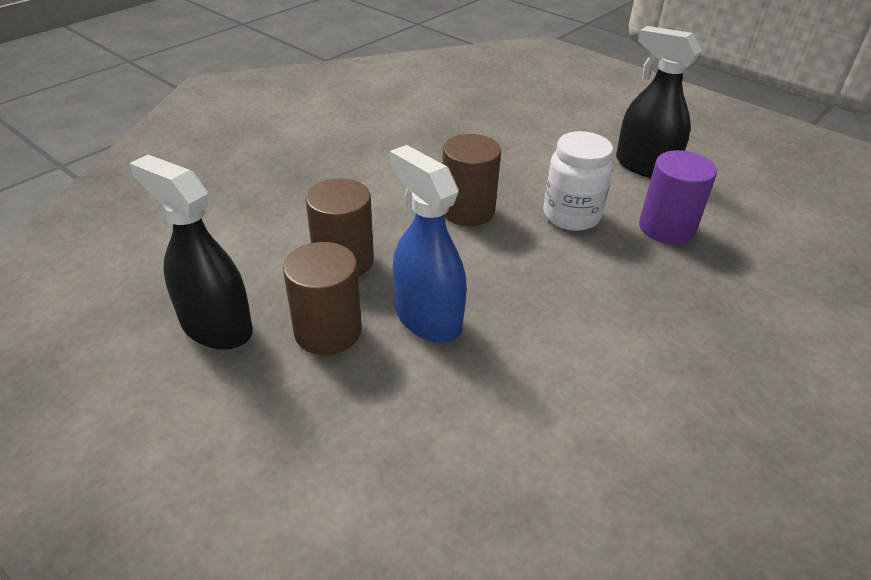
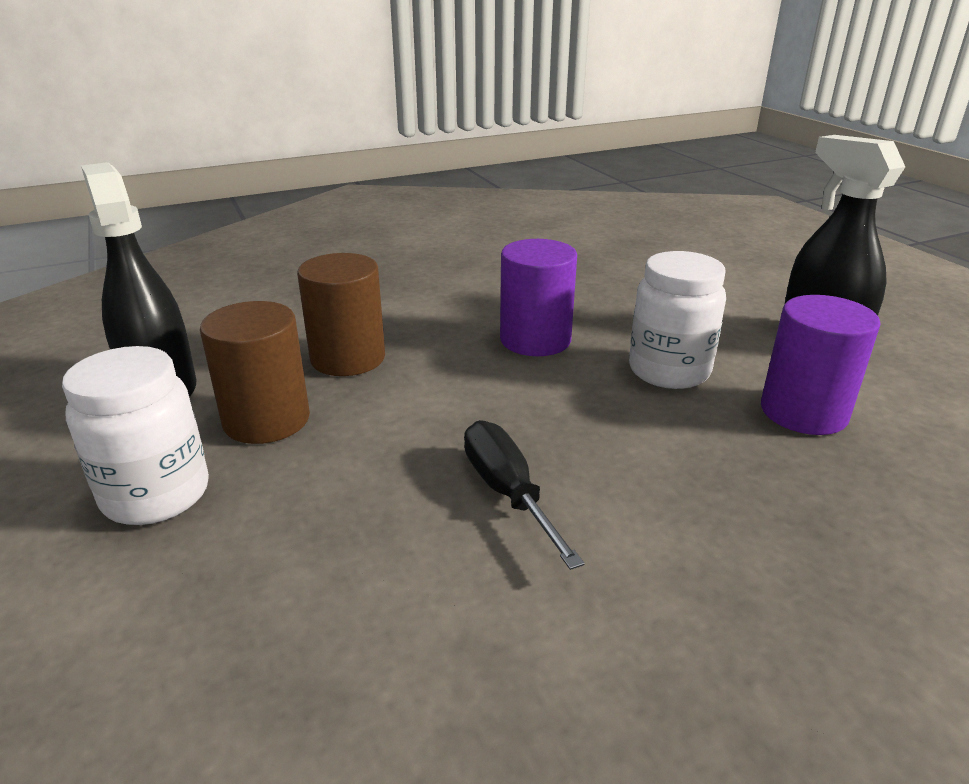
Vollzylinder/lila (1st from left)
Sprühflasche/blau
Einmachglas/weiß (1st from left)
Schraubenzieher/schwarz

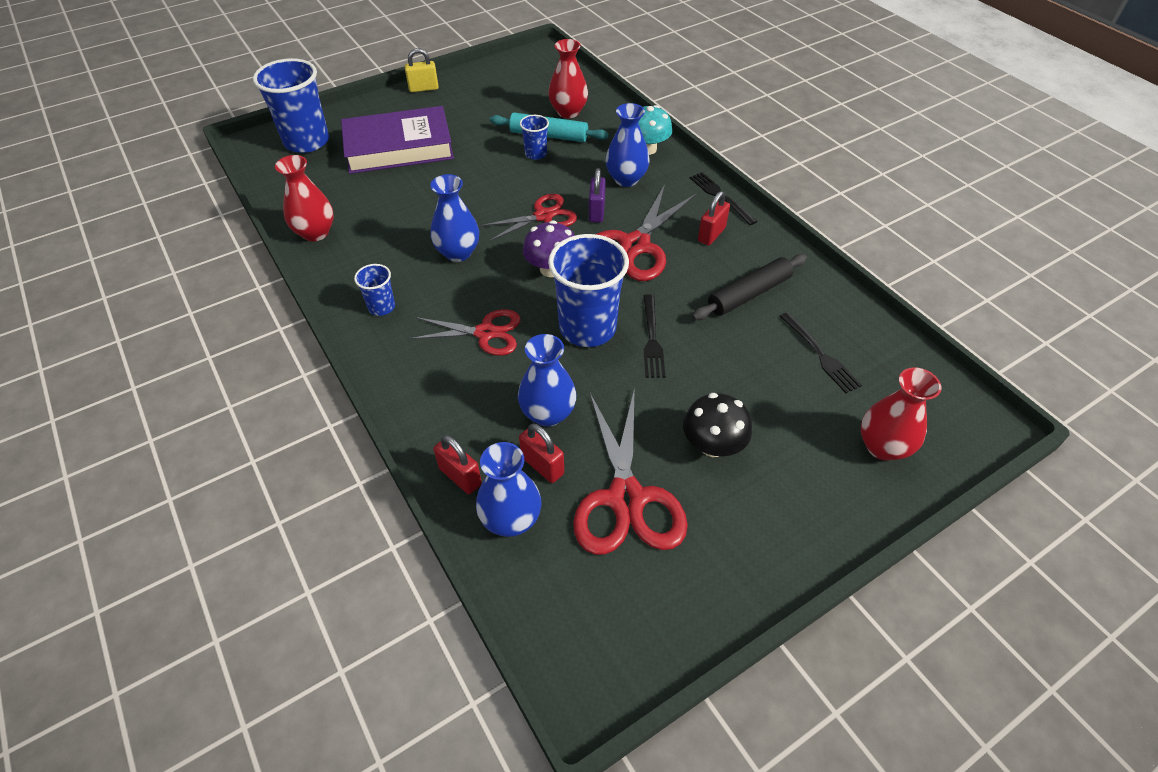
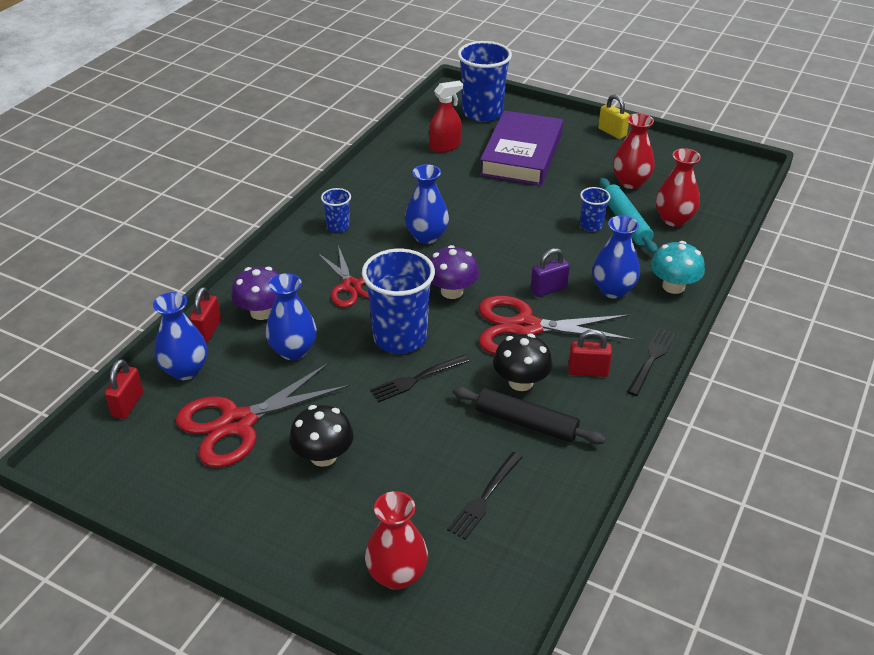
Buch/lila
Vase/rot (2nd from left)
Schere/rot (2nd from left in the first image)
Vorhängeschloss/rot (1st from left)
Sprühflasche/rot
Pilz/lila (1st from left)
Pilz/schwarz (2nd from left)

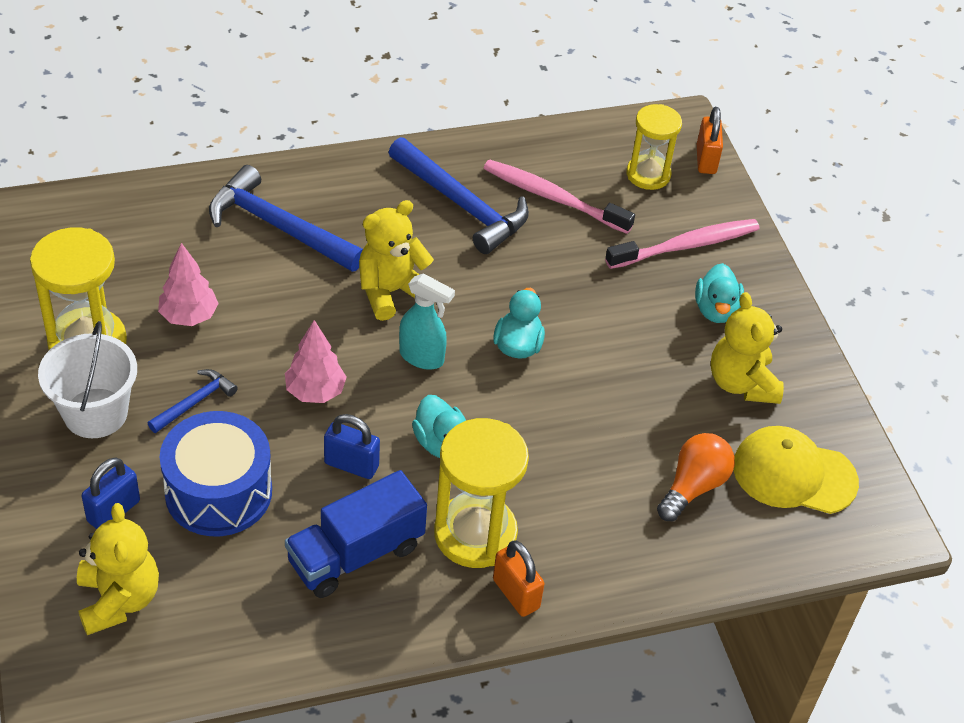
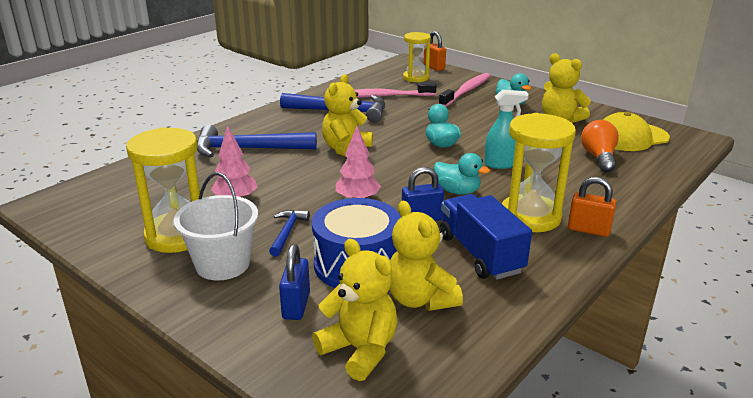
Sprühflasche/türkis
Lastwagen/blau
Teddybär/gelb (3rd from left)

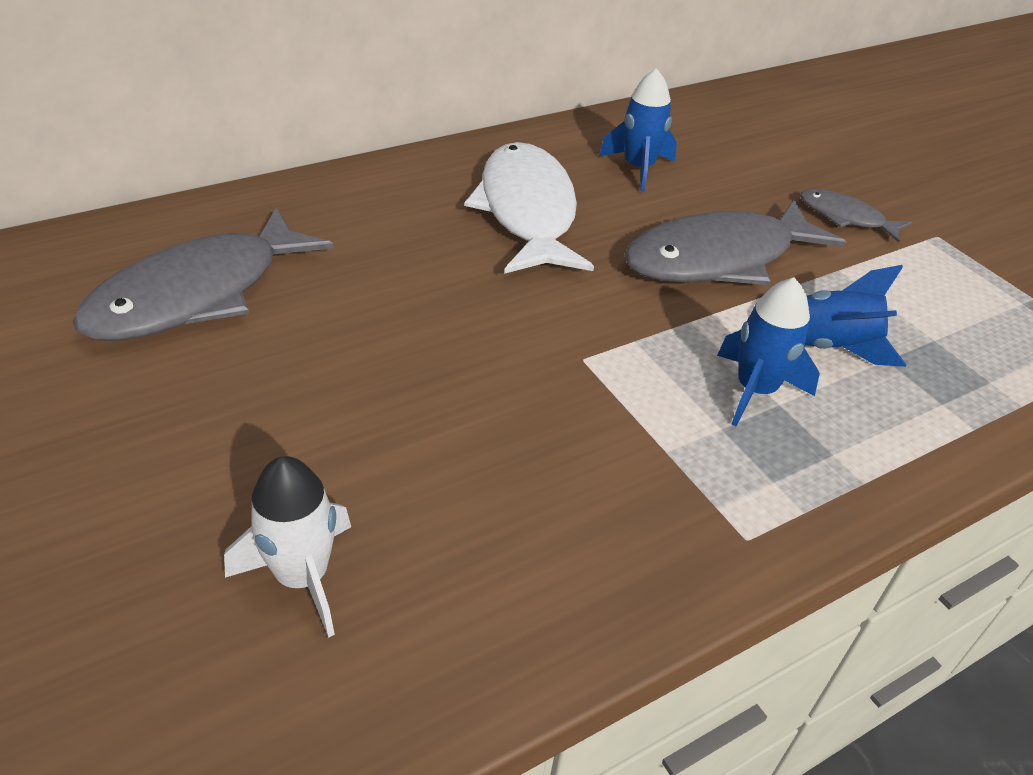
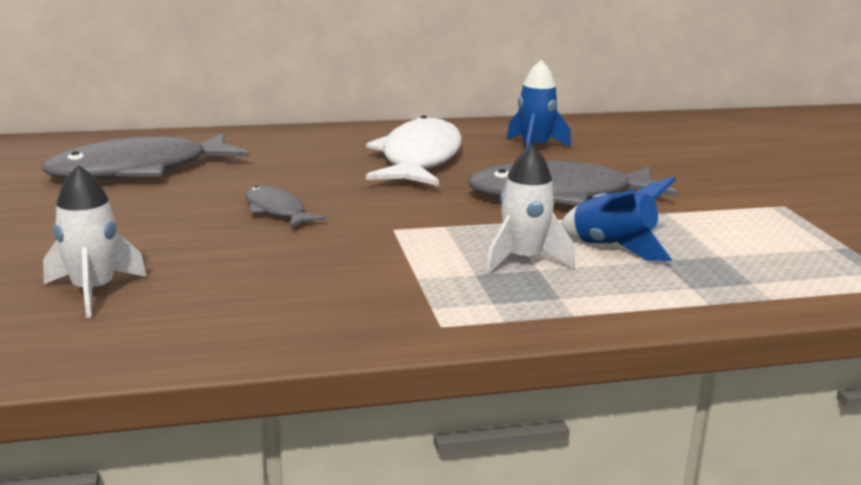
Fisch/grau (2nd from left)
Rakete/weiß (2nd from left)

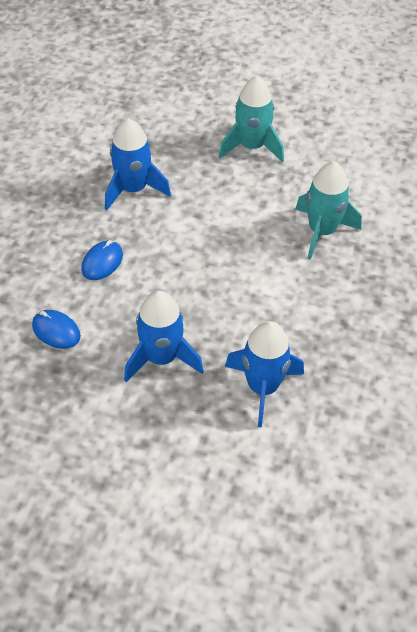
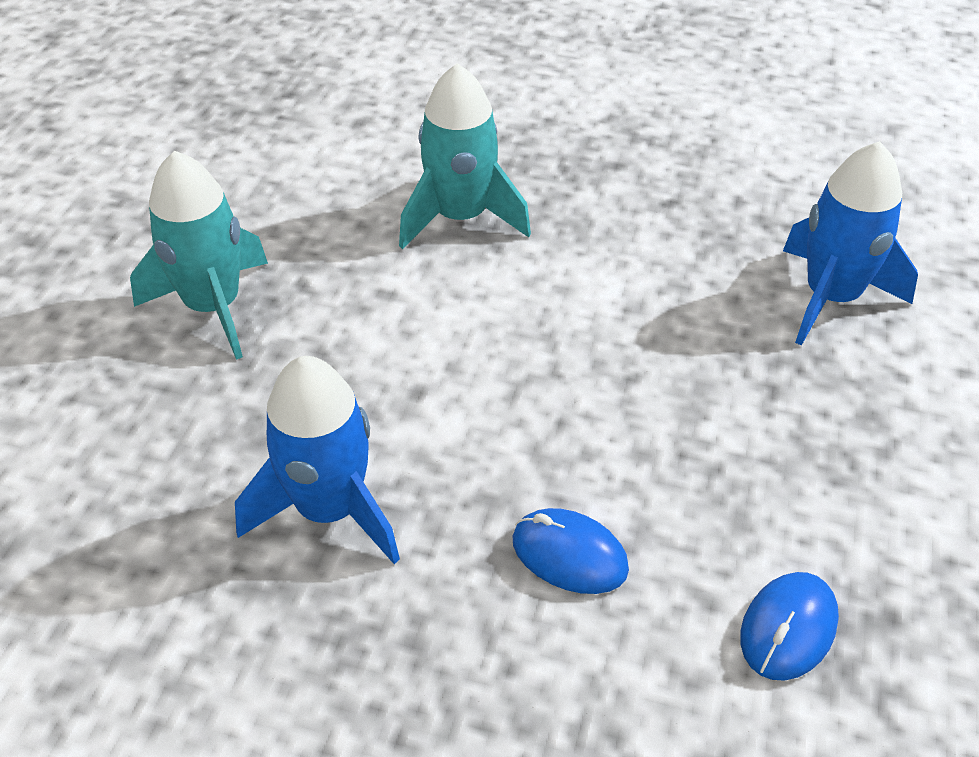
Rakete/blau (2nd from left in the first image)

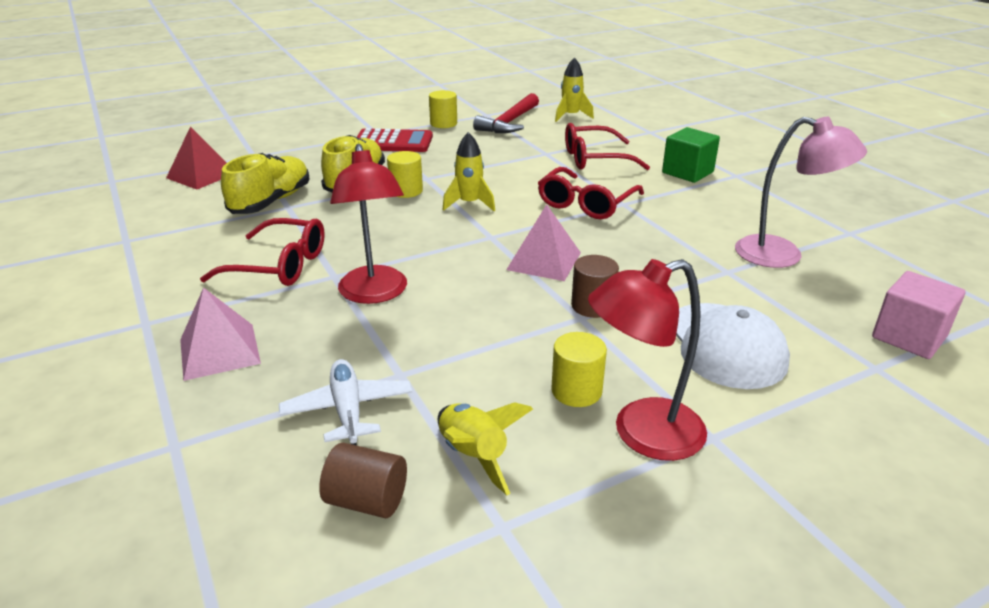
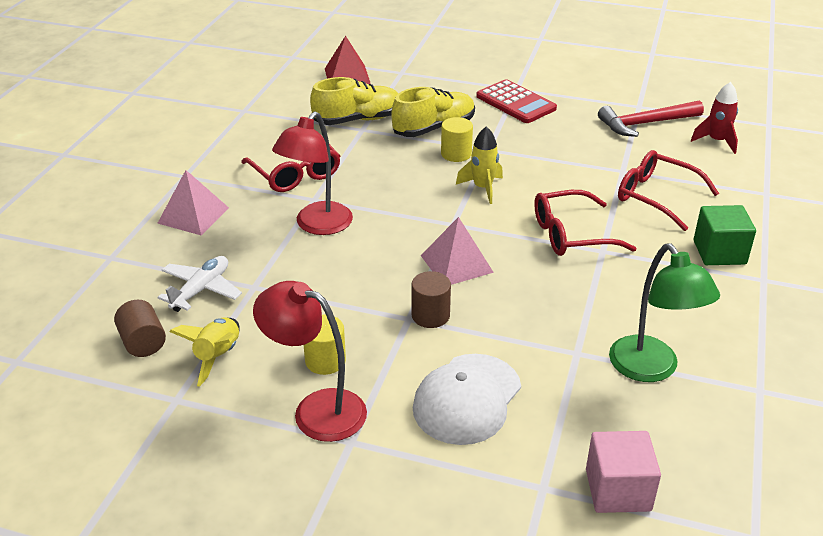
Rakete/rot
Vollzylinder/gelb (2nd from left in the first image)
Lampe/grün

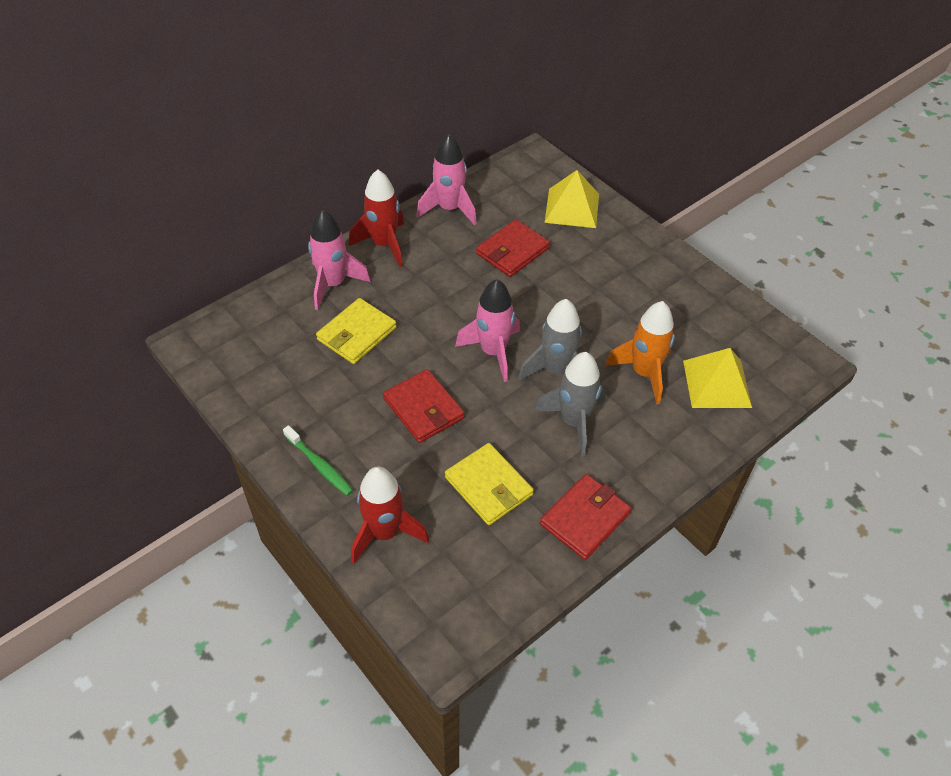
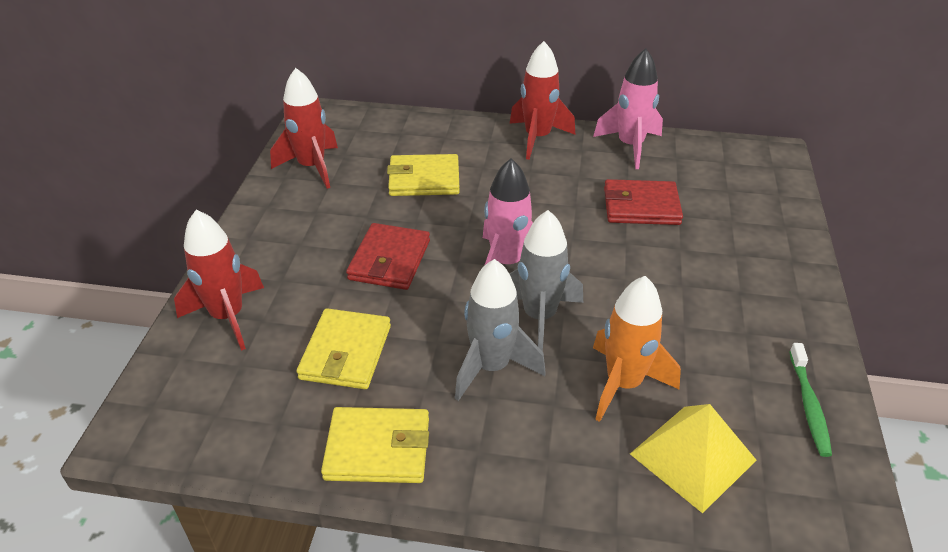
Pyramide/gelb (1st from left in the first image)
Rakete/rosa (1st from left in the first image)
Zahnbürste/grün
Geldbörse/gelb (2nd from left)
Rakete/rot (2nd from left)

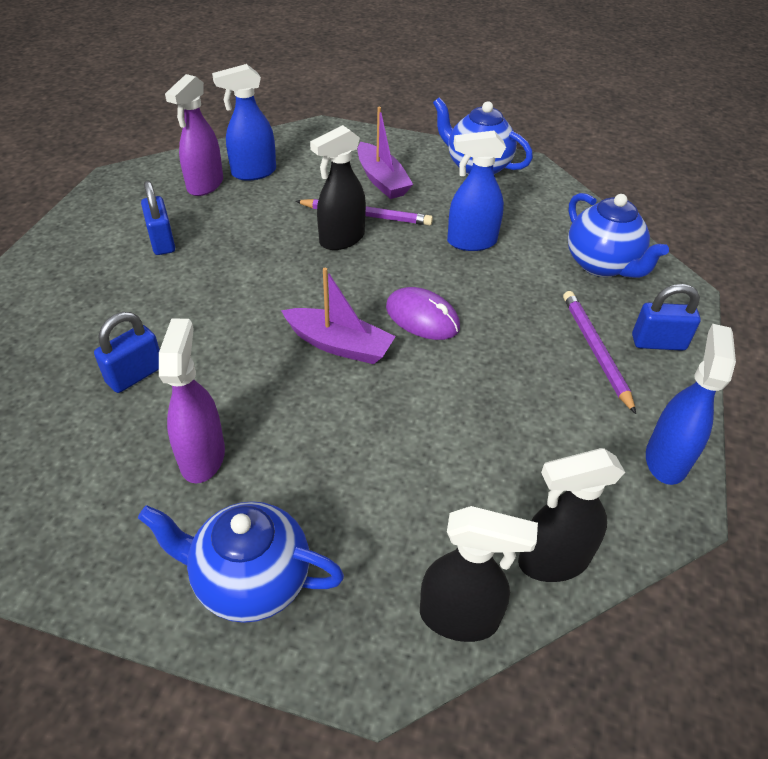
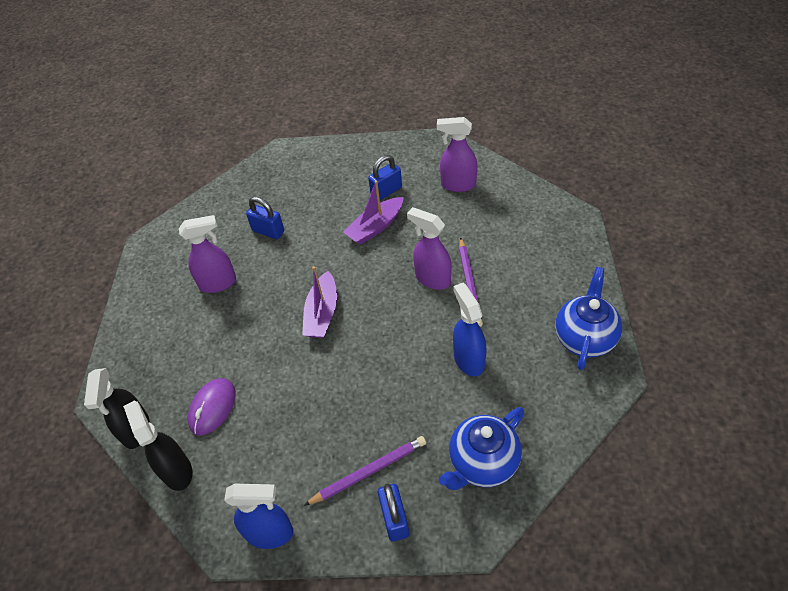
Sprühflasche/blau (1st from left in the first image)
Boot/lila (2nd from left)
Sprühflasche/lila (2nd from left)
Computermaus/lila
Teekanne/blau (1st from left in the first image)

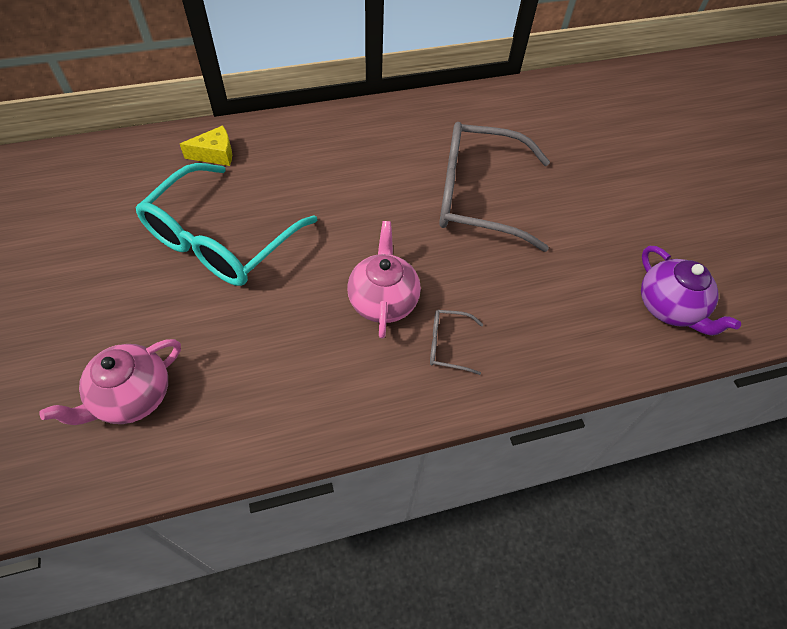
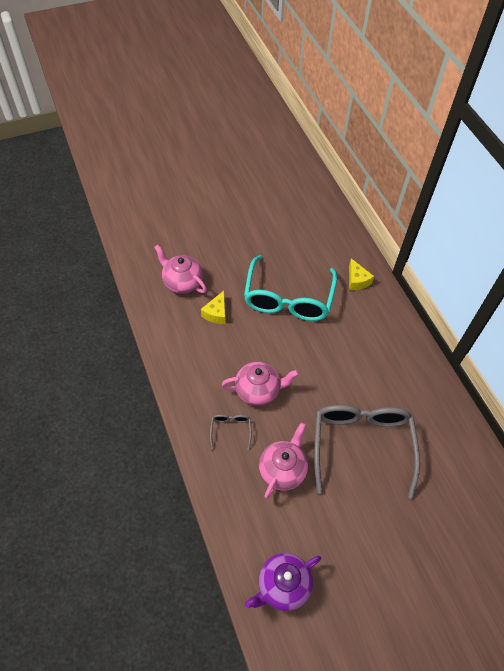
Brille/türkis
Käse/gelb (1st from left)
Teekanne/rosa (3rd from left)

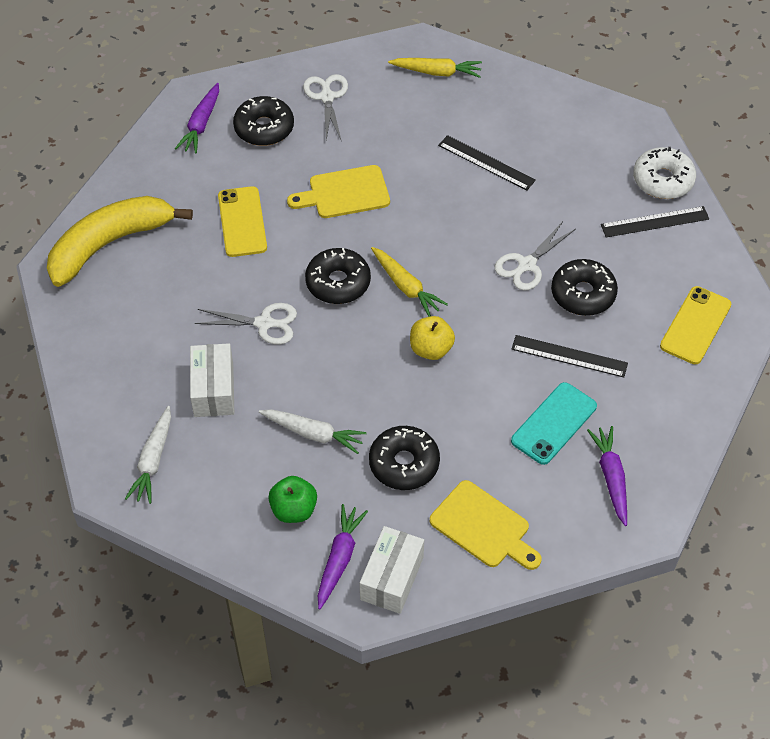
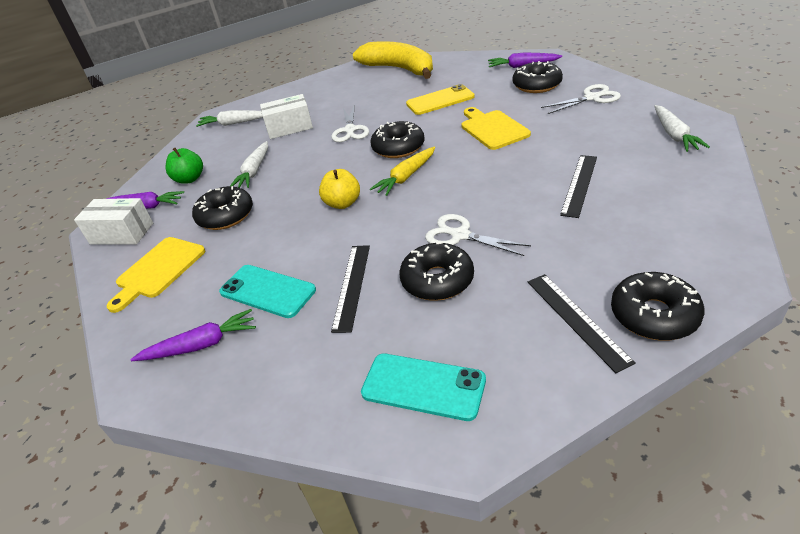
Karotte/weiß (3rd from left)
Donut/schwarz (5th from left)
Handy/türkis (2nd from left)

